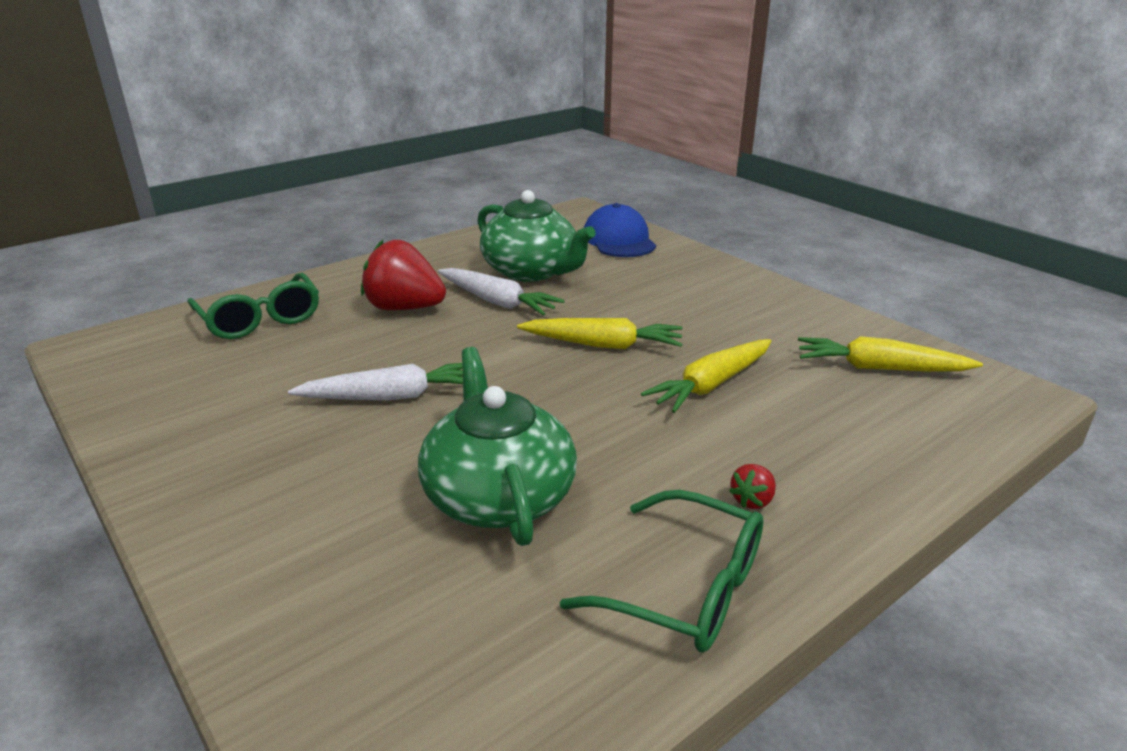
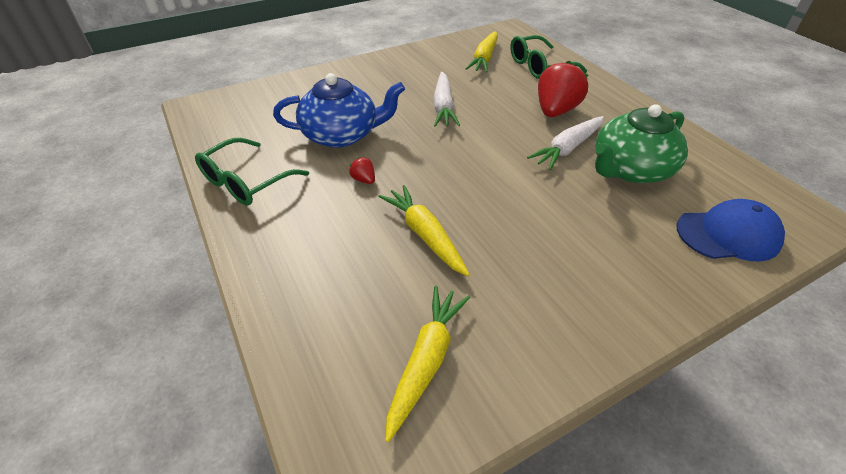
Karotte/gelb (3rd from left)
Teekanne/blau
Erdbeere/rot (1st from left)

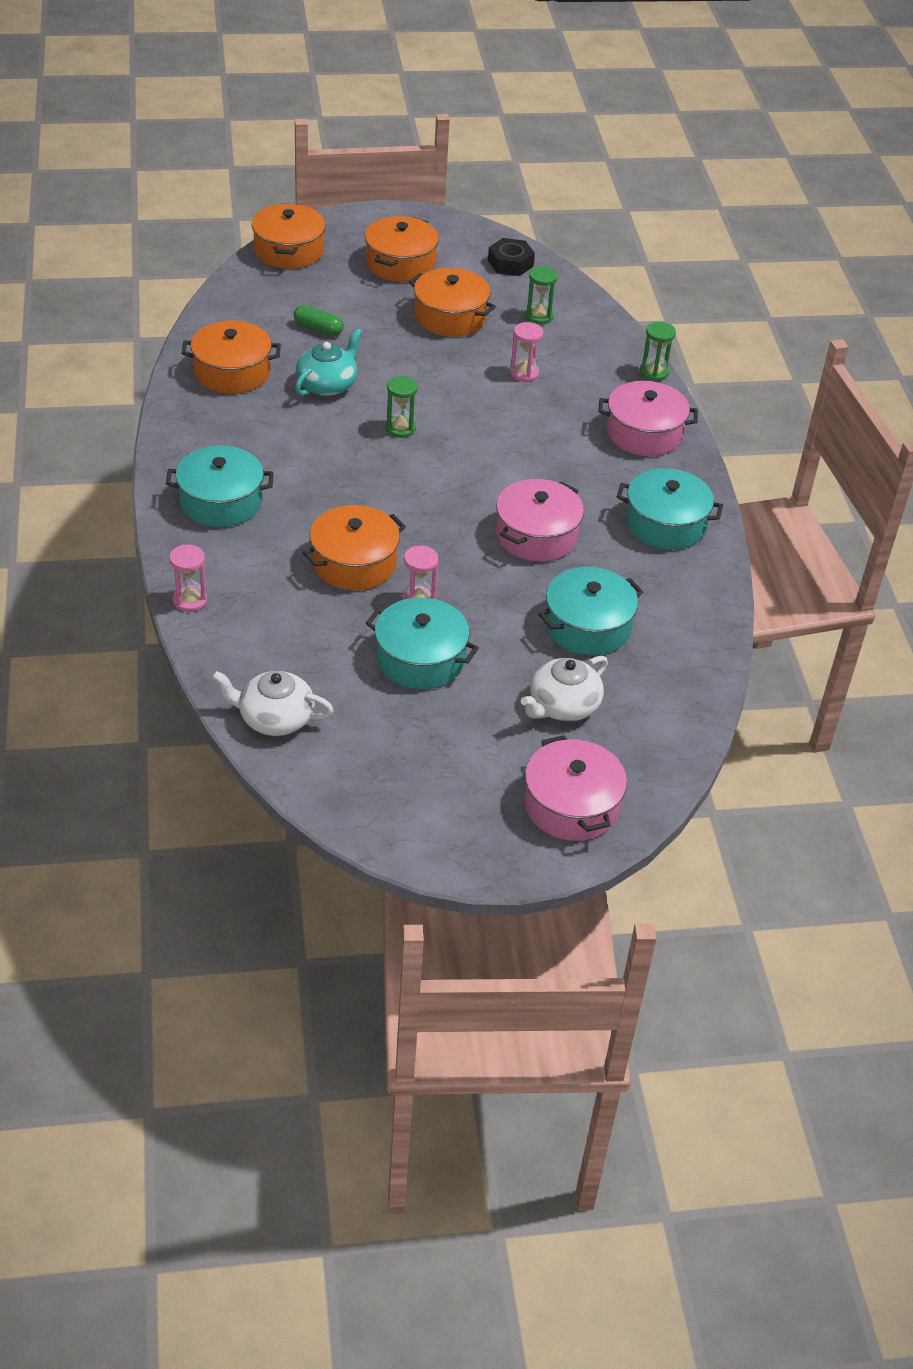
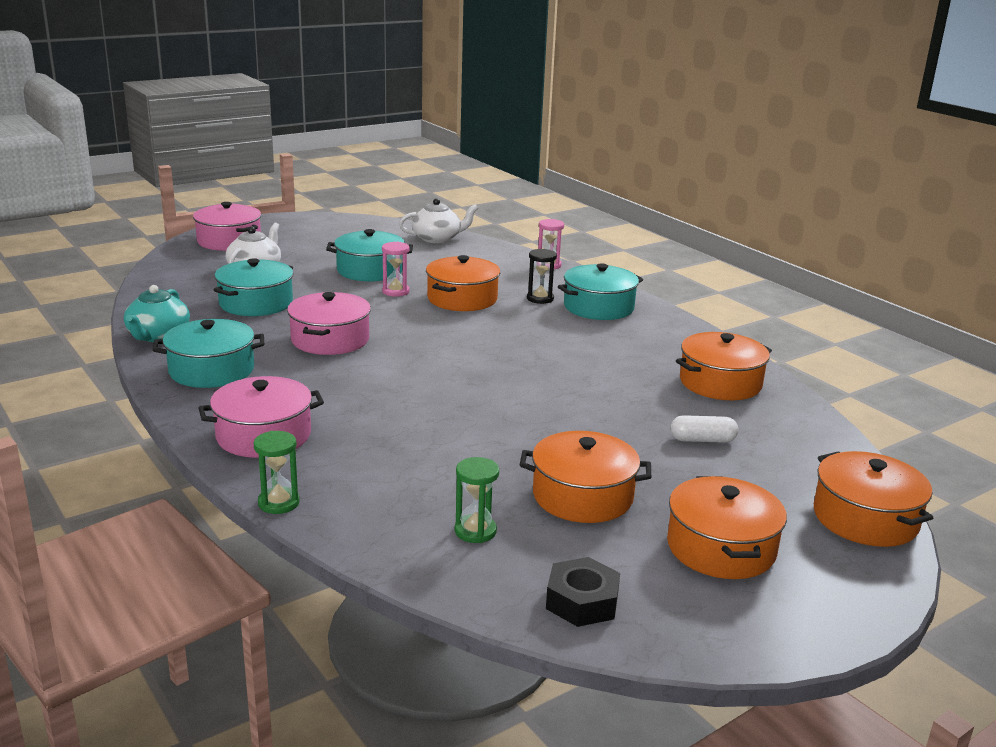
Kapsel/weiß
Sanduhr/rosa (3rd from left in the first image)
Teekanne/türkis
Sanduhr/grün (1st from left in the first image)
Sanduhr/schwarz

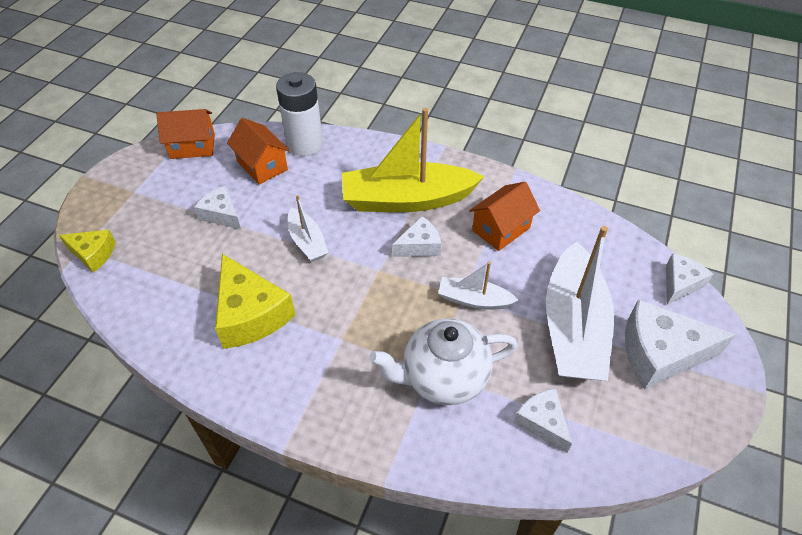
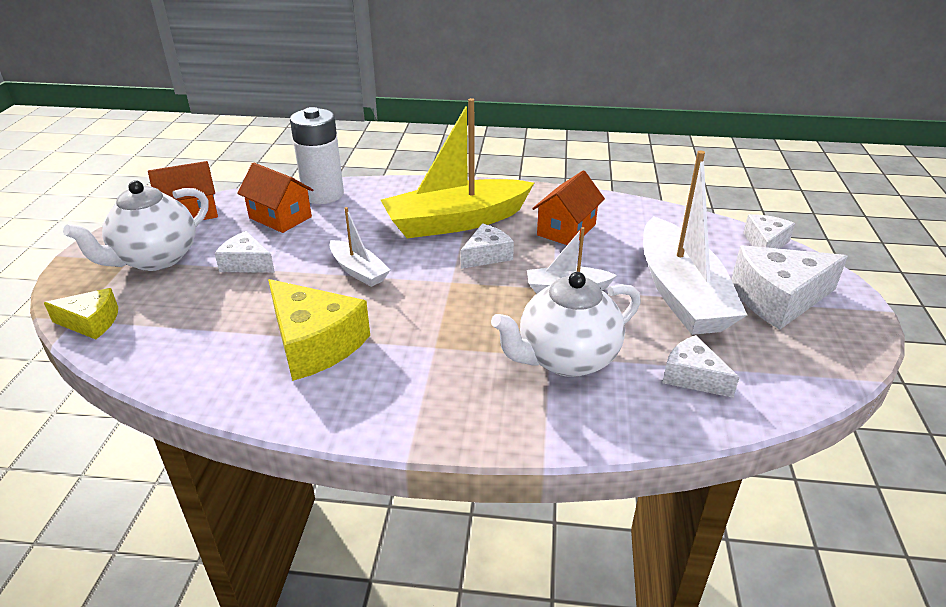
Teekanne/weiß (1st from left)

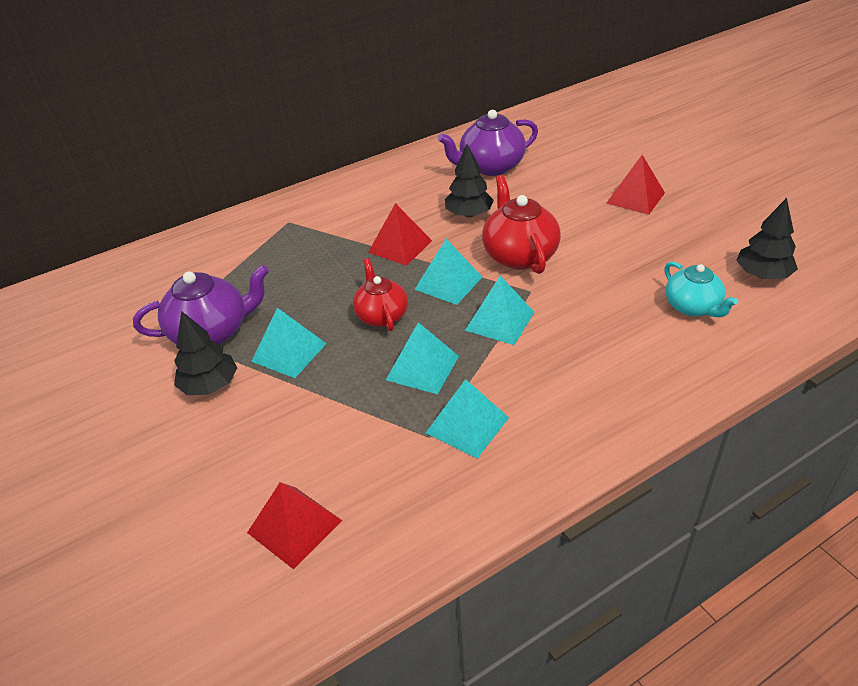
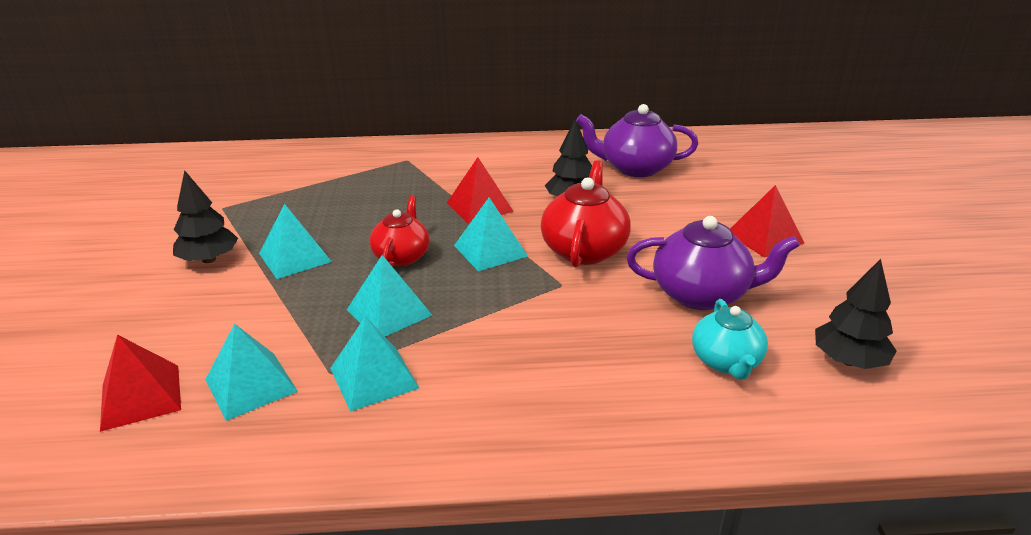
Teekanne/lila (2nd from left)
Pyramide/türkis (1st from left)

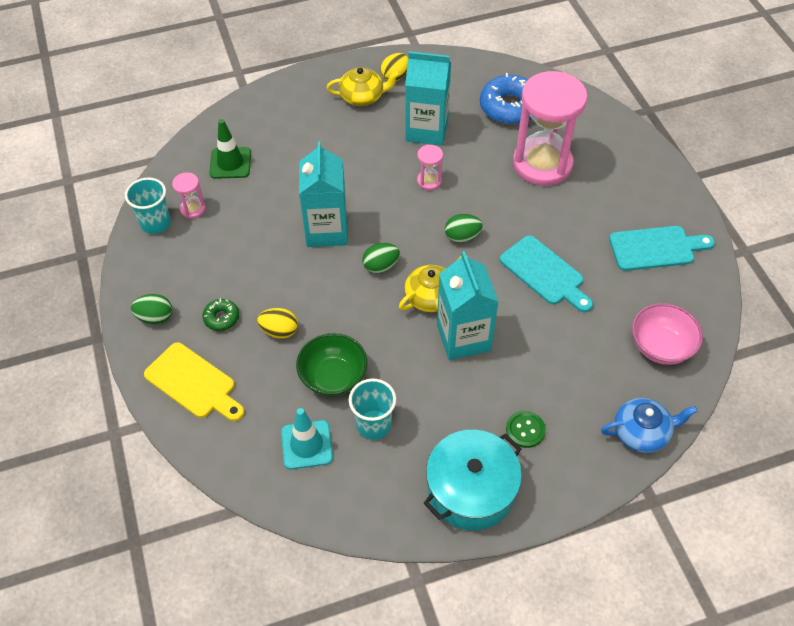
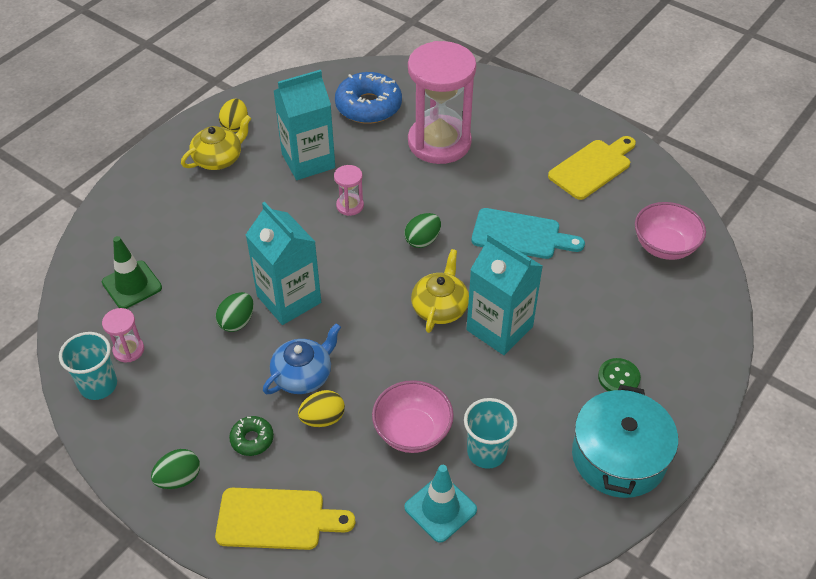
Schneidebrett/gelb (2nd from left)
Ei/grün (2nd from left)
Schüssel/rosa (1st from left)
Teekanne/blau

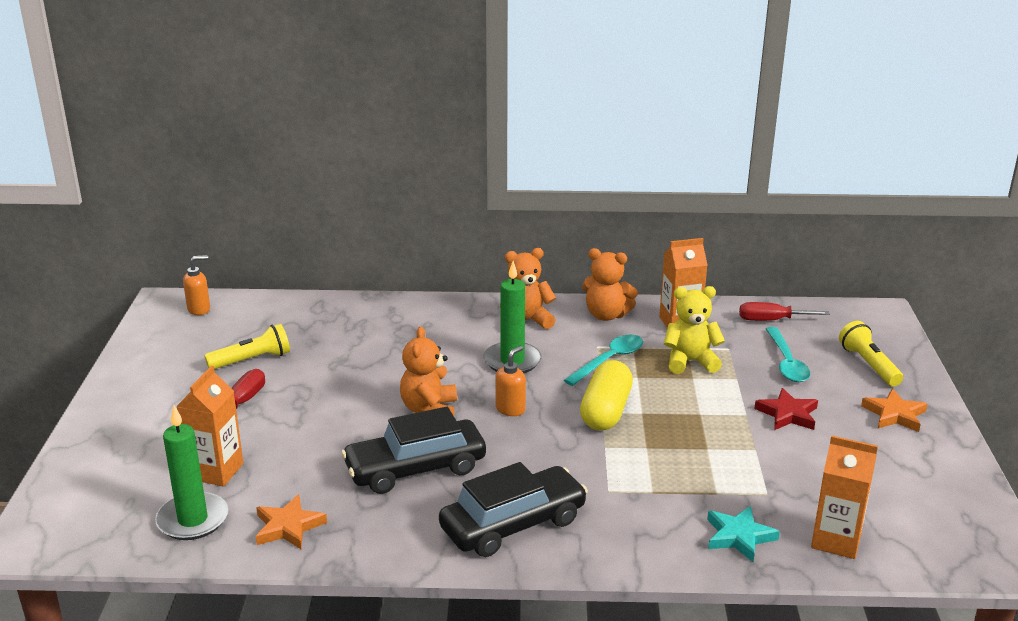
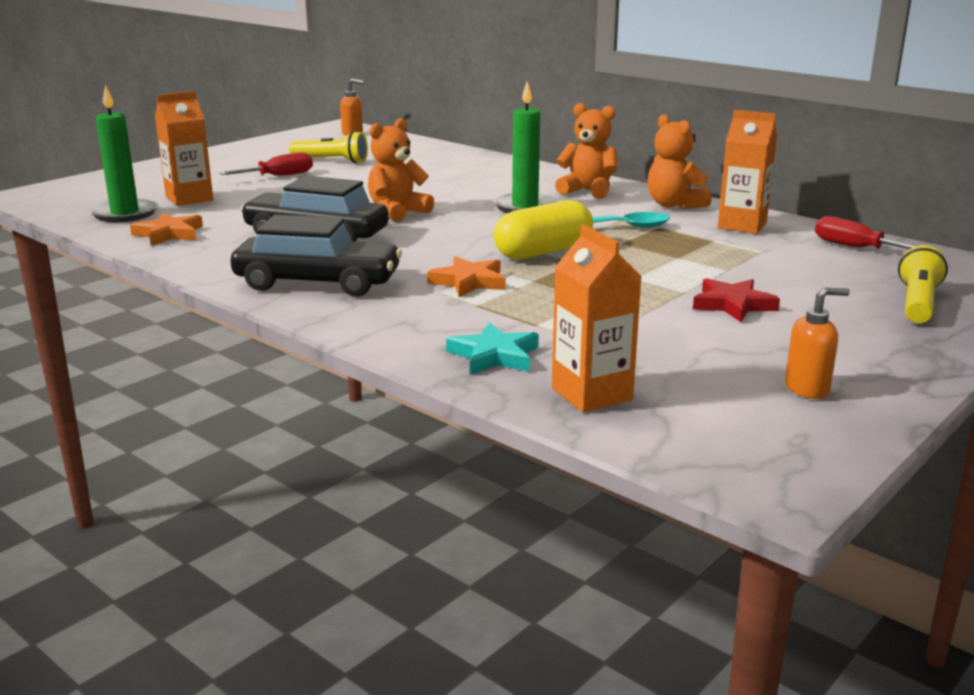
Teddybär/gelb
Löffel/türkis (2nd from left in the first image)
Seifenspender/orange (2nd from left)
Stern/orange (2nd from left)

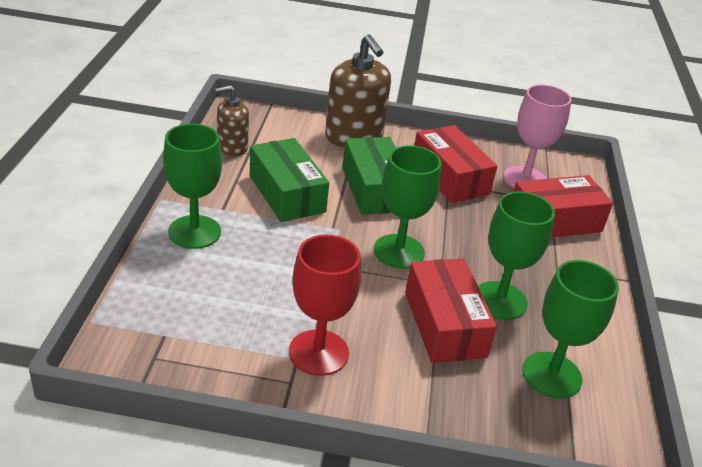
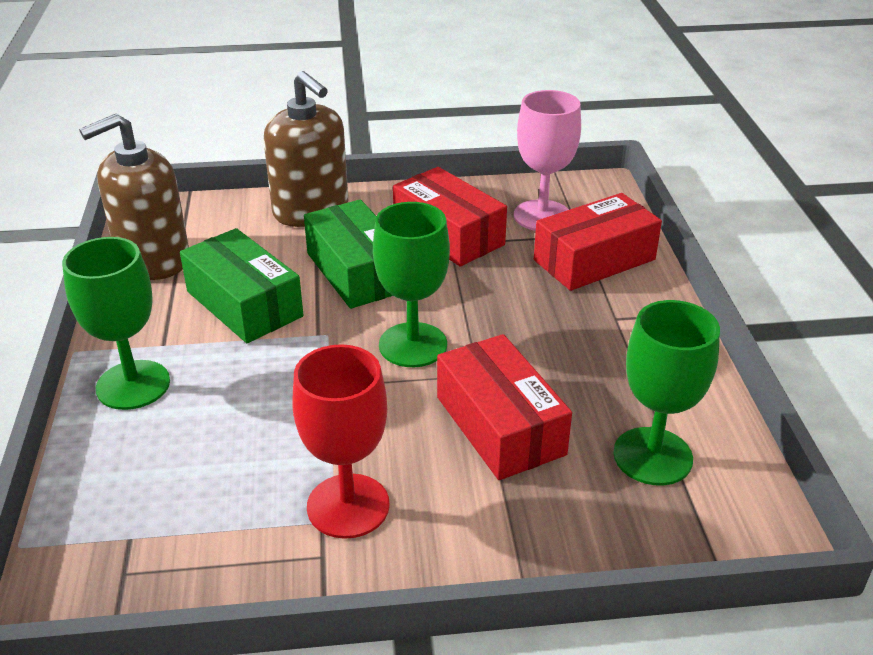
Seifenspender/braun (1st from left)
Kelch/grün (3rd from left in the first image)

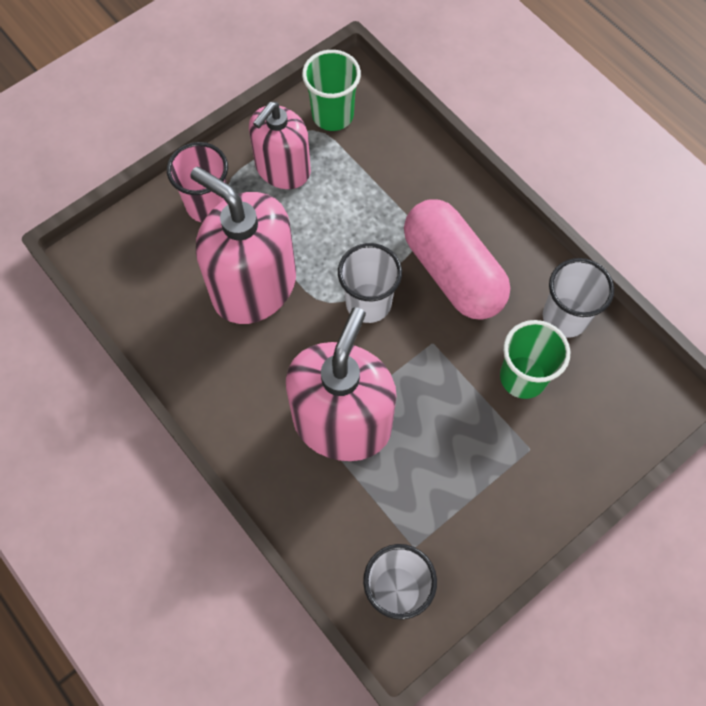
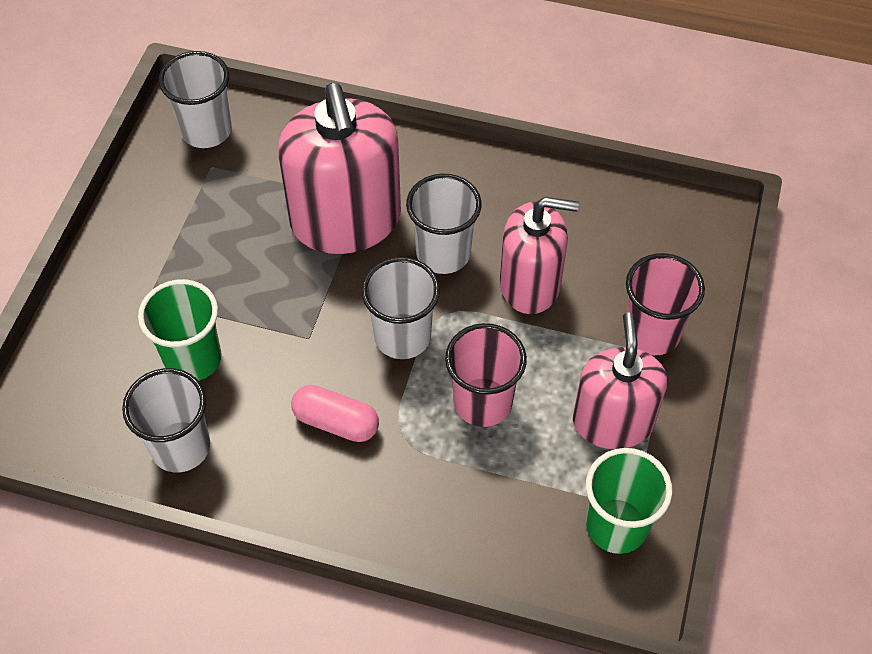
Seifenspender/rosa (2nd from left)
Kapsel/rosa
Becher/weiß (4th from left)
Becher/rosa (1st from left)

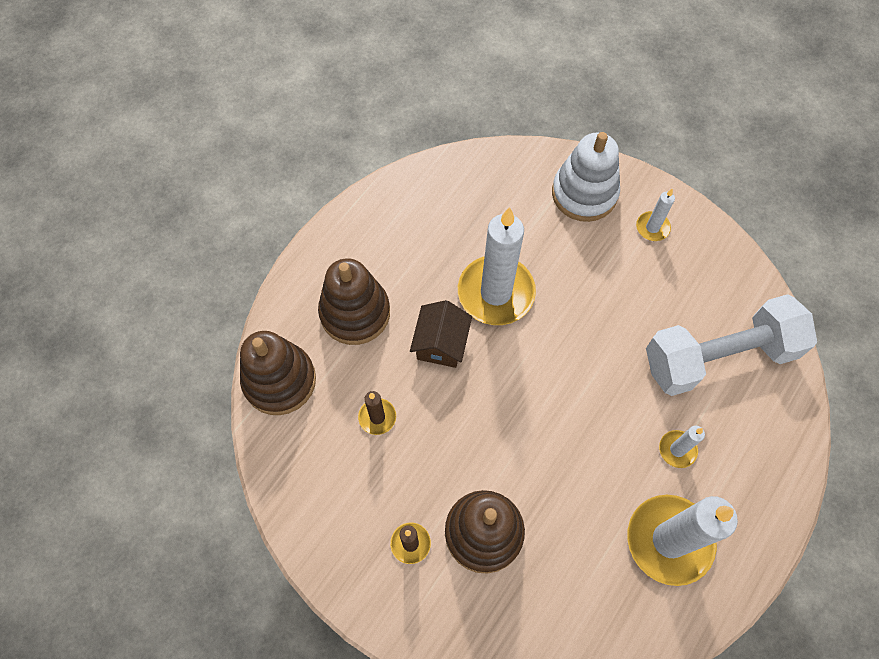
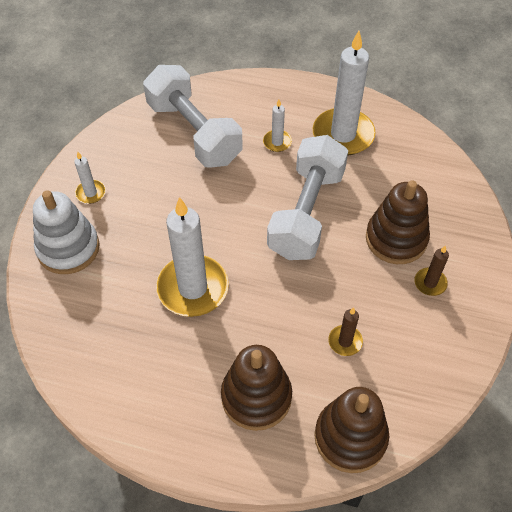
Haus/braun
Hantel/weiß (2nd from left)

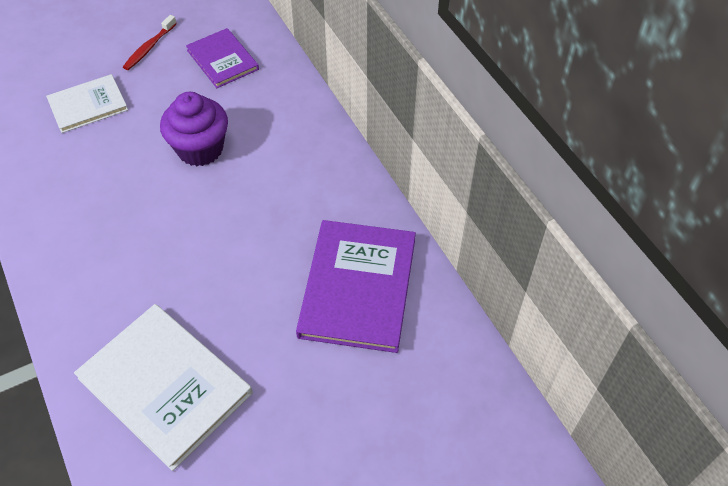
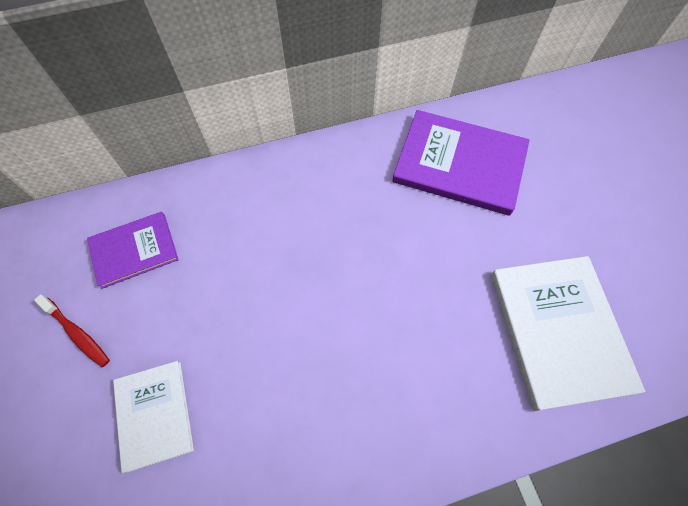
Muffin/lila
Buch/weiß (2nd from left)

